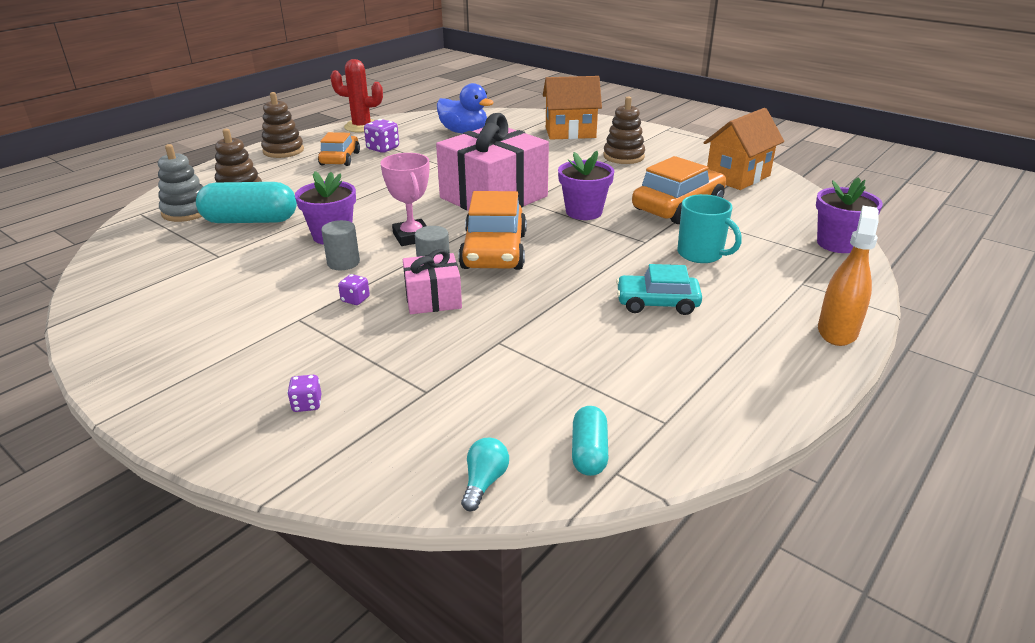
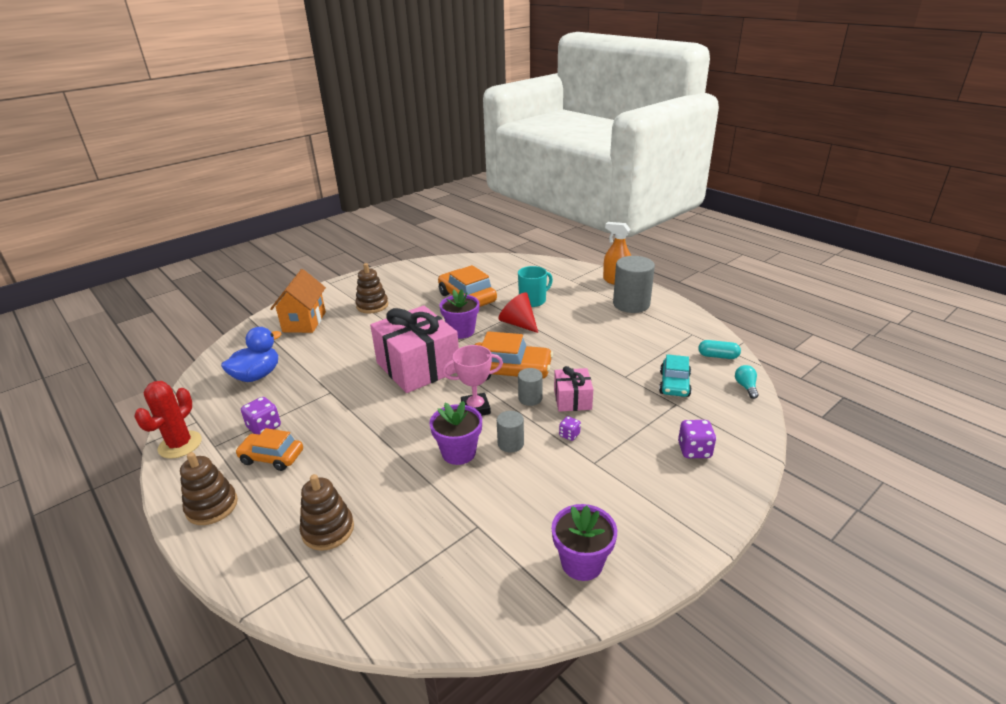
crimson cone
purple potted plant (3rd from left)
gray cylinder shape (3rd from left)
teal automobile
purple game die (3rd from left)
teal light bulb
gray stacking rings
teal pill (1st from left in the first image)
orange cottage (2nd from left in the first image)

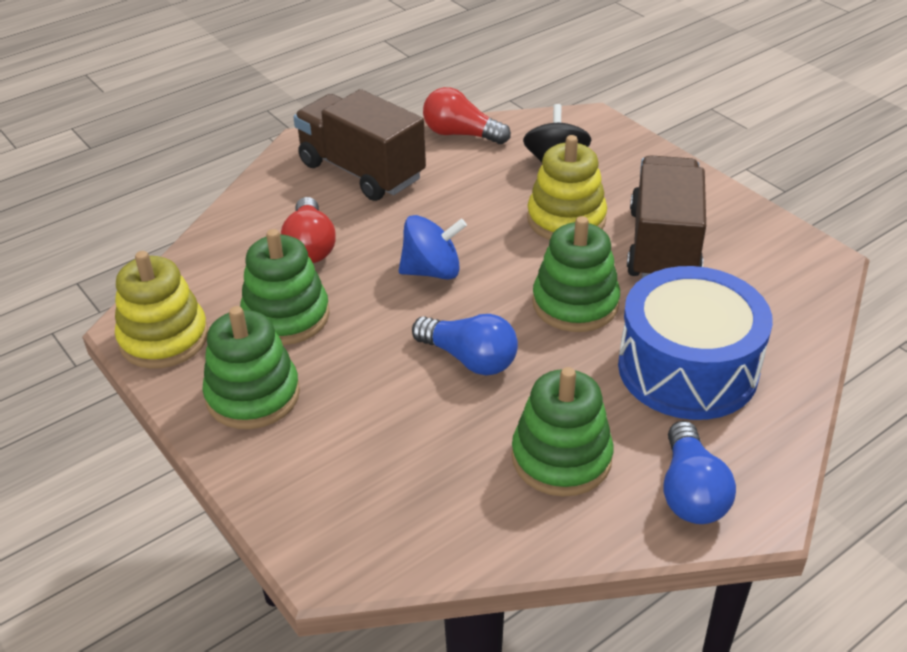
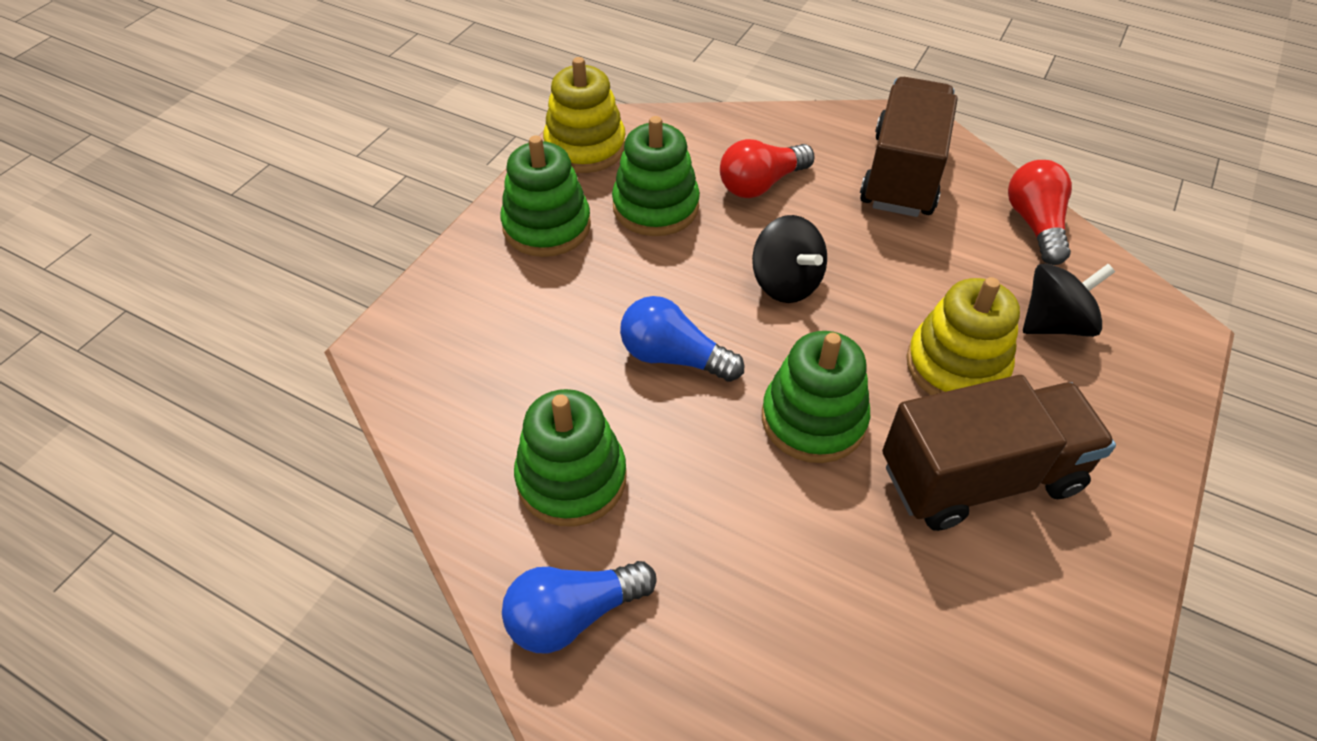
blue light bulb (2nd from left)
jet-black spinning top (1st from left)
blue drum

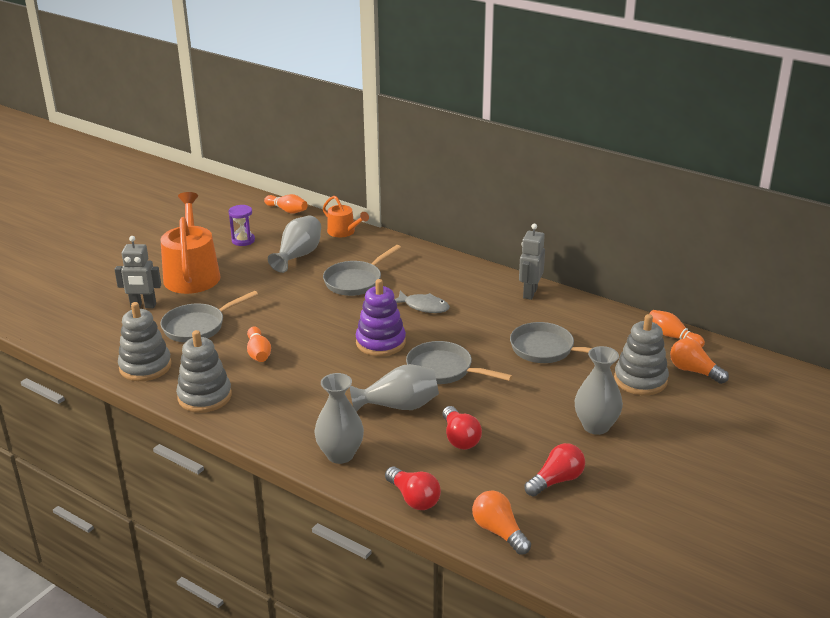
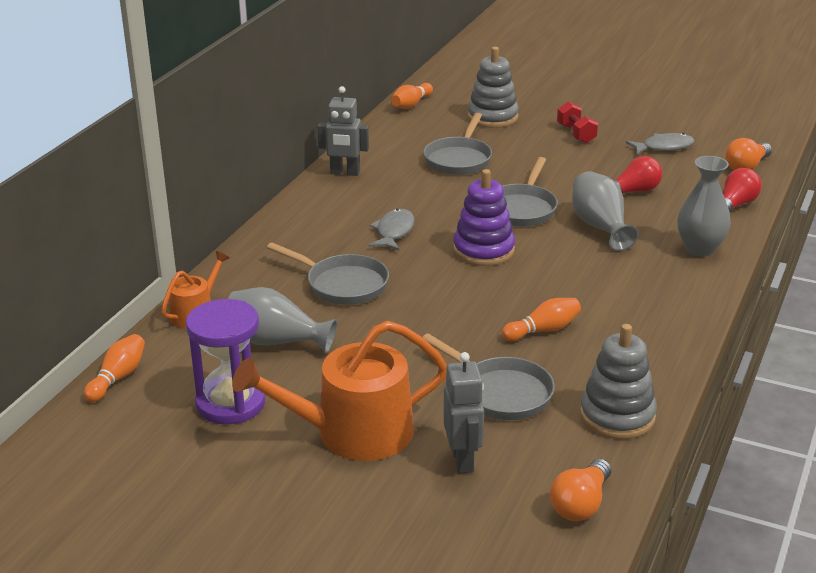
purple hourglass
orange light bulb (1st from left)
crimson dumbbell
gray fish figure (2nd from left)
gray stacking rings (2nd from left in the first image)

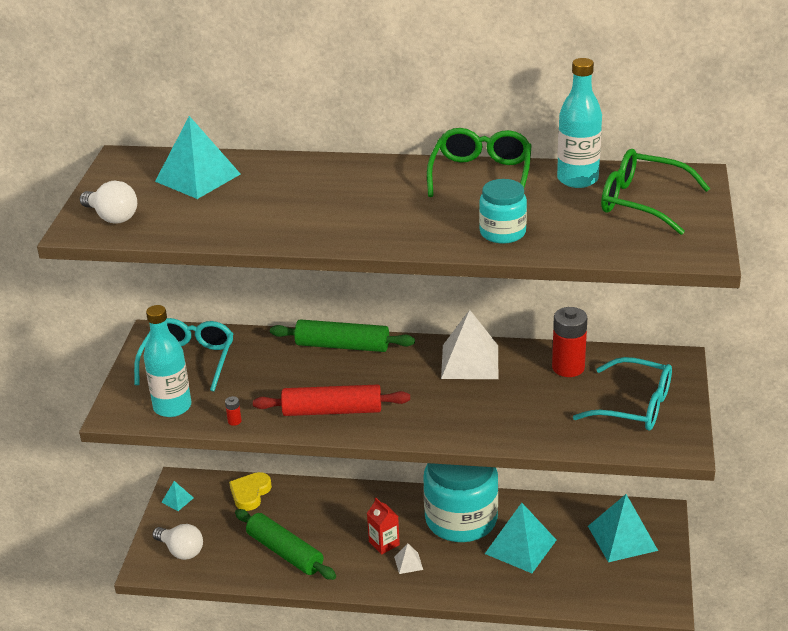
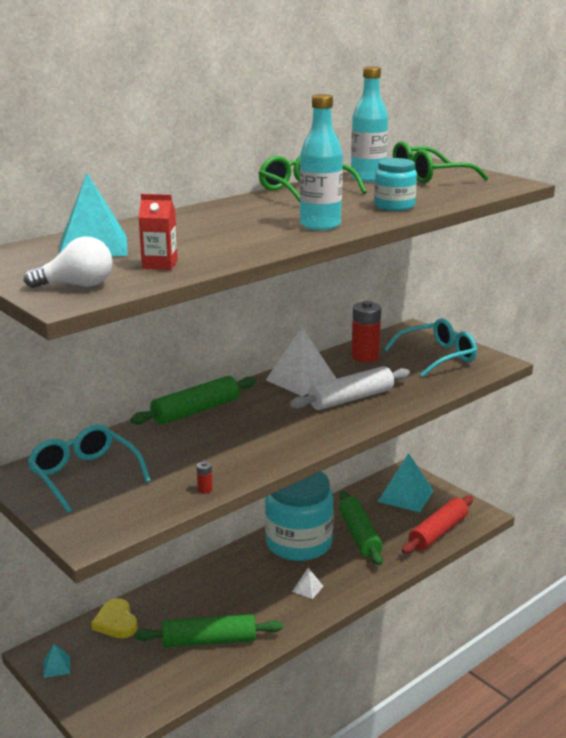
crimson juice carton
white pastry roller
teal bottle (1st from left)
leaf-green pastry roller (3rd from left)
crimson pastry roller
white light bulb (2nd from left in the first image)

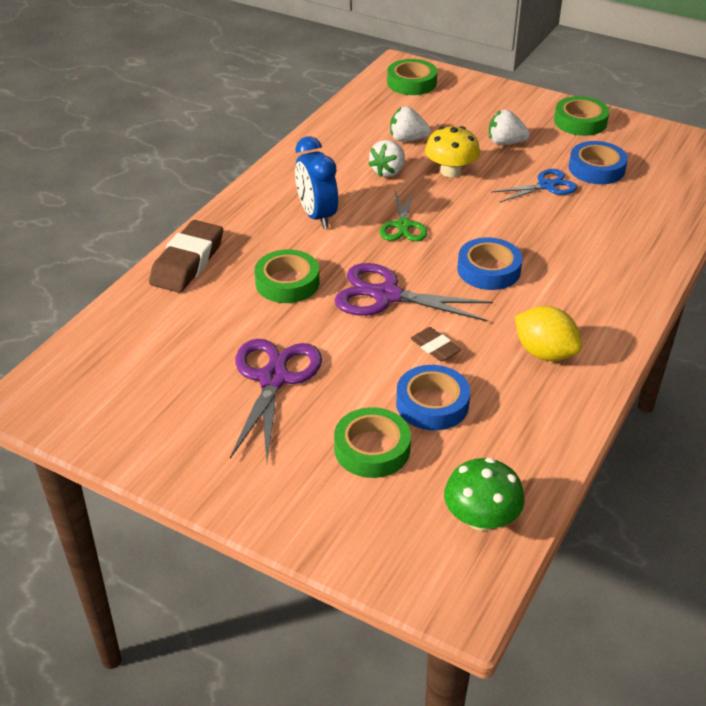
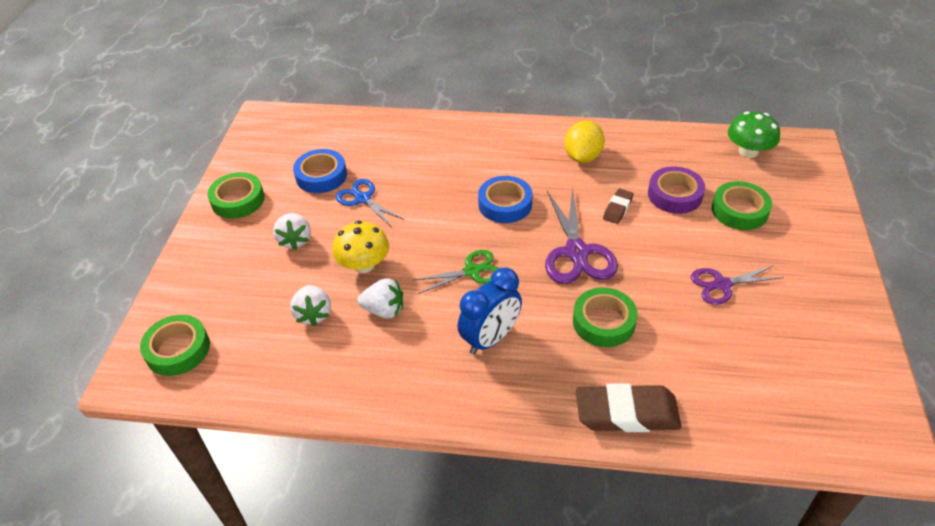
purple sticky tape
purple pair of scissors (2nd from left)

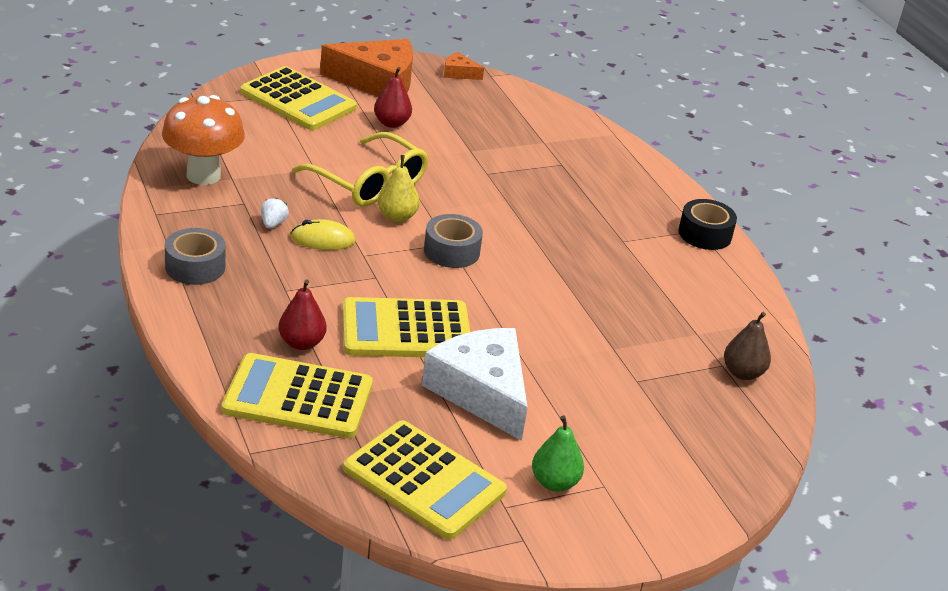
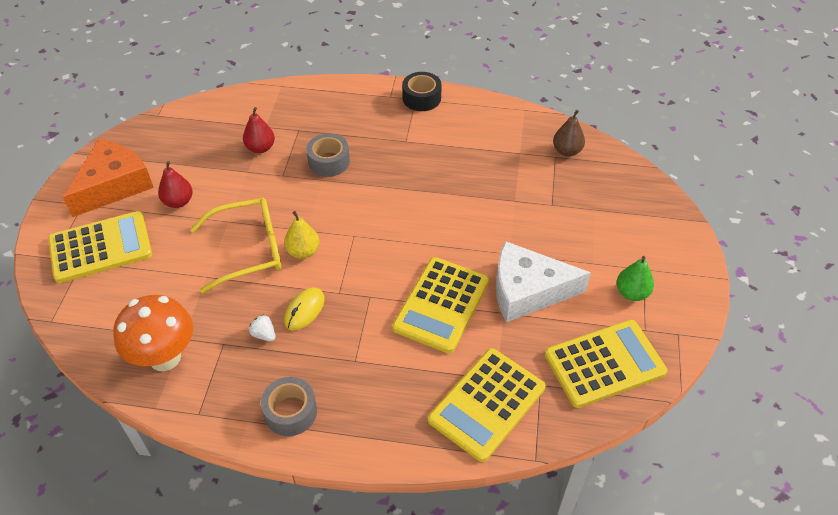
crimson pear (2nd from left)
gray sticky tape (2nd from left)
orange piece of cheese (2nd from left in the first image)

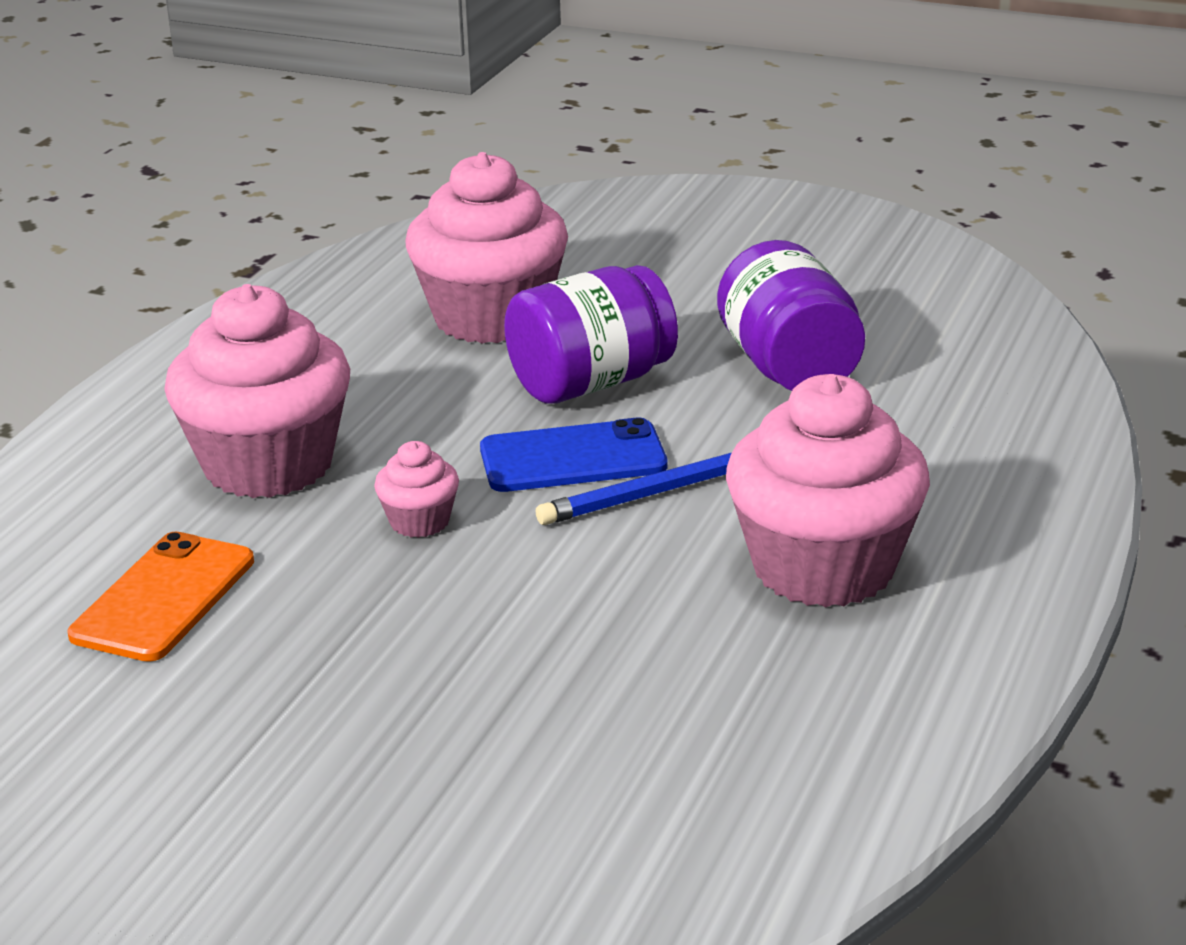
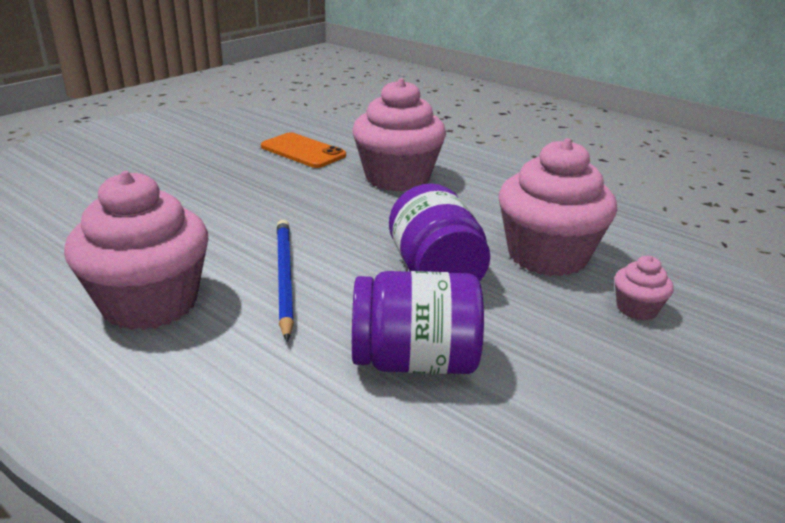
pink muffin (4th from left)
blue phone

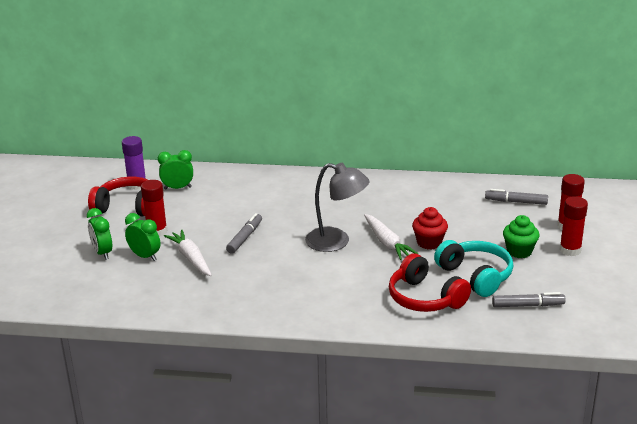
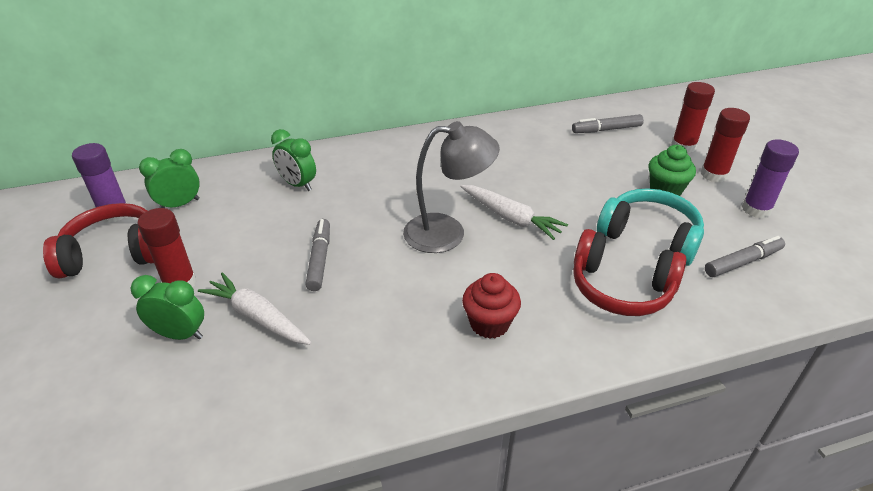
leaf-green bedside clock (3rd from left)
crimson muffin
purple stick of glue (2nd from left)

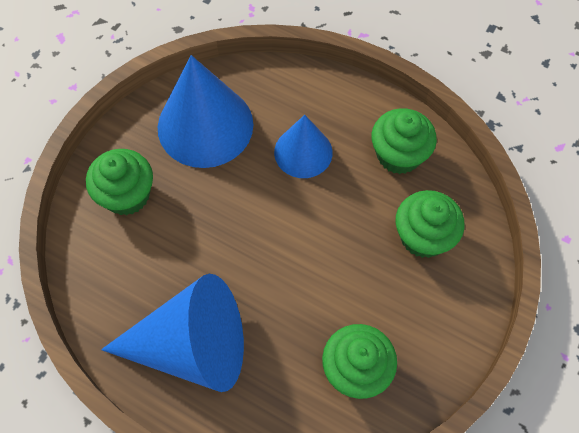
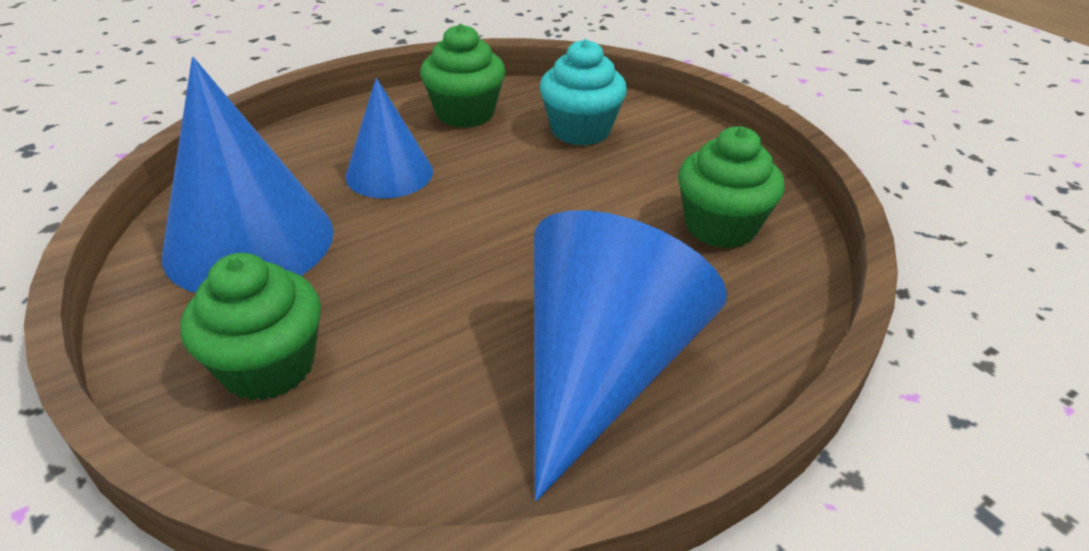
teal muffin

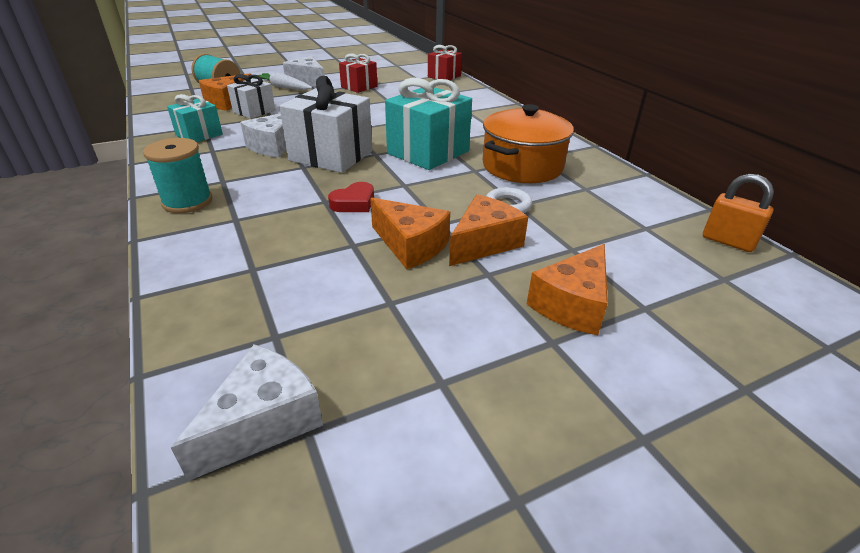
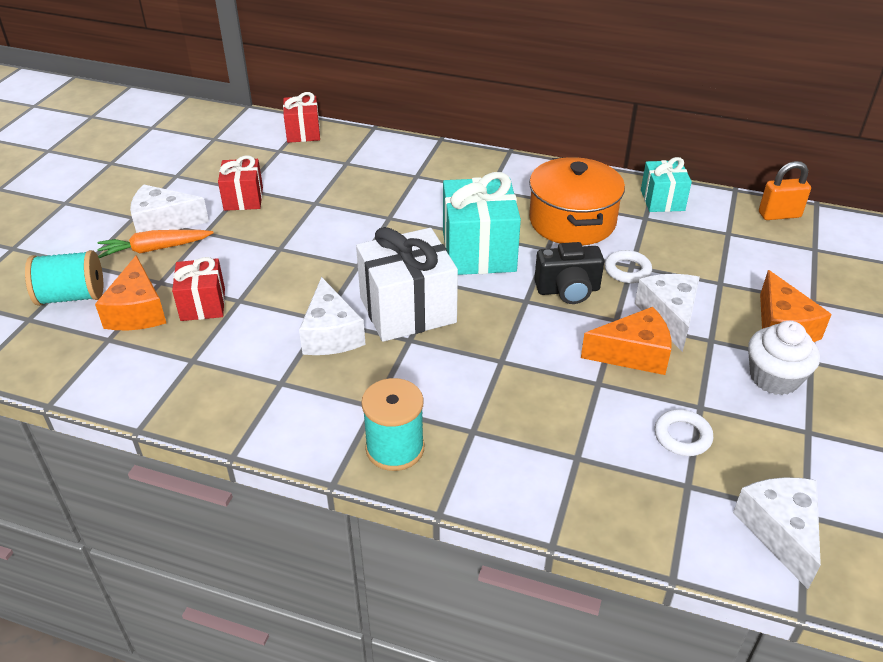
orange carrot
crimson present (1st from left)
jet-black compact camera
white piece of cheese (3rd from left)
teal present (2nd from left)
white hoop (2nd from left)
white muffin
crimson love heart

